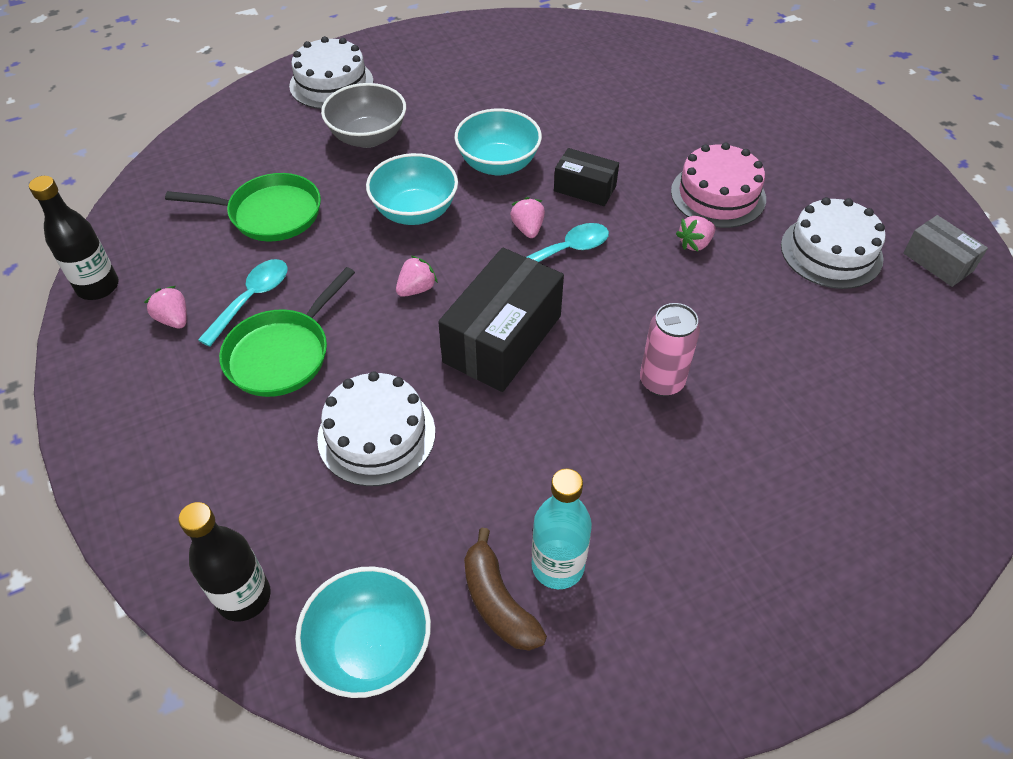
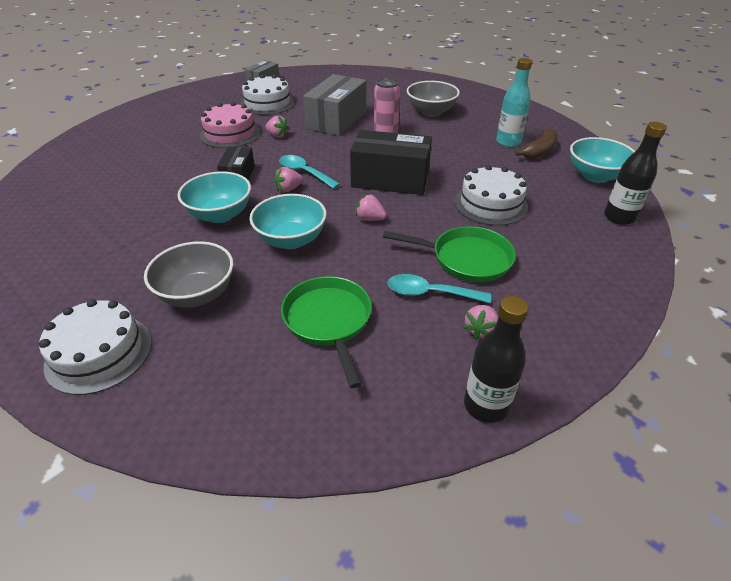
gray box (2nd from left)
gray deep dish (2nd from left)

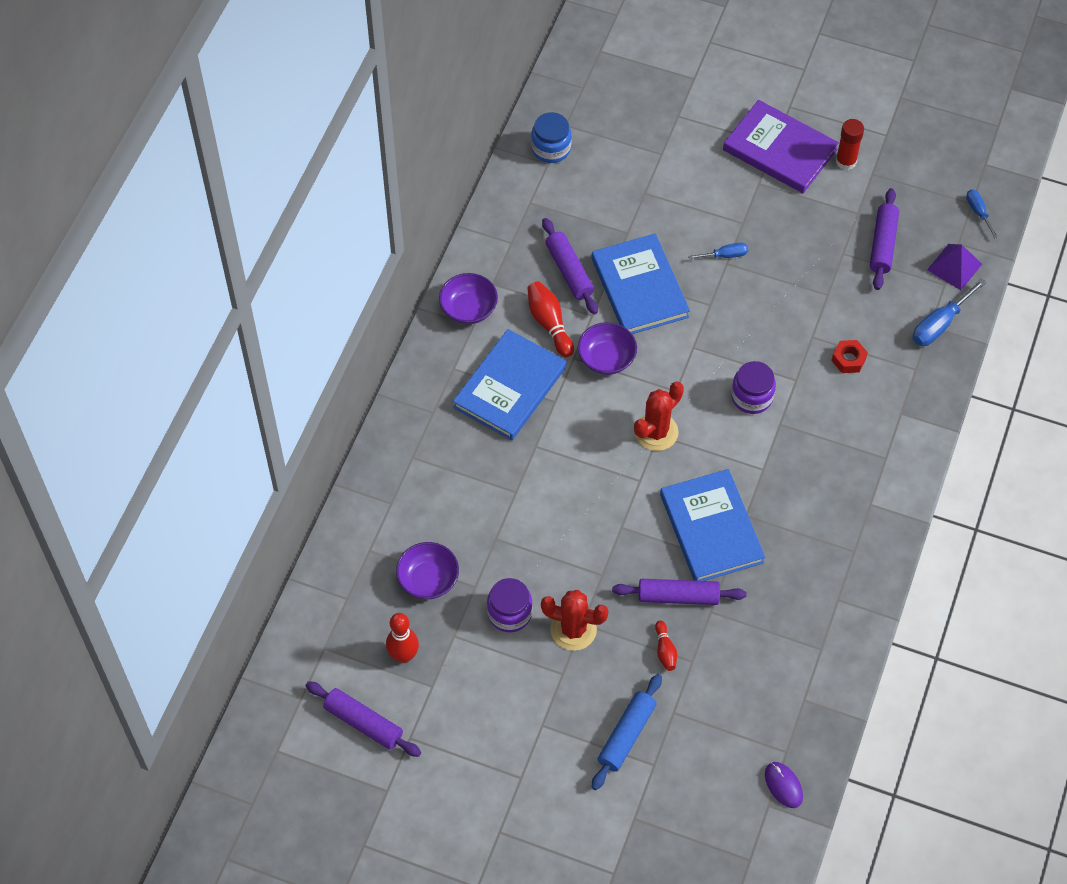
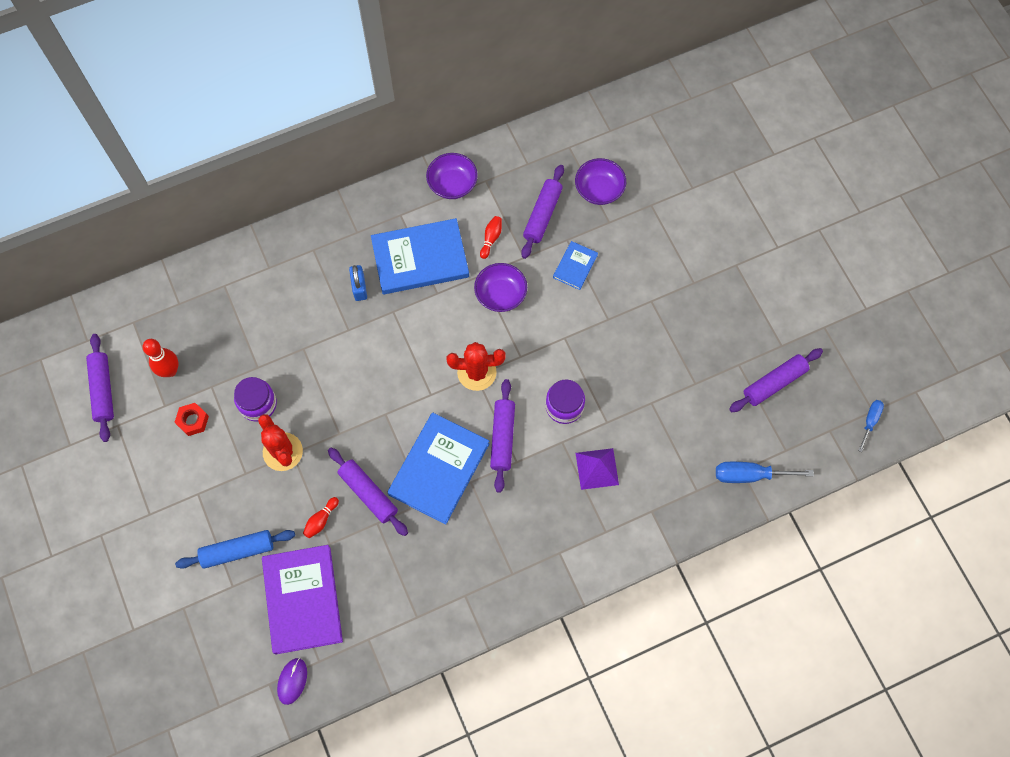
crimson hex nut
purple hardback
blue small lock
crimson tenpin (3rd from left)
purple pastry roller (3rd from left)
blue hardback (3rd from left)
purple deep dish (3rd from left)
purple pyramid shape
blue jam jar
blue hand screwdriver (1st from left in the first image)
crimson stick of glue

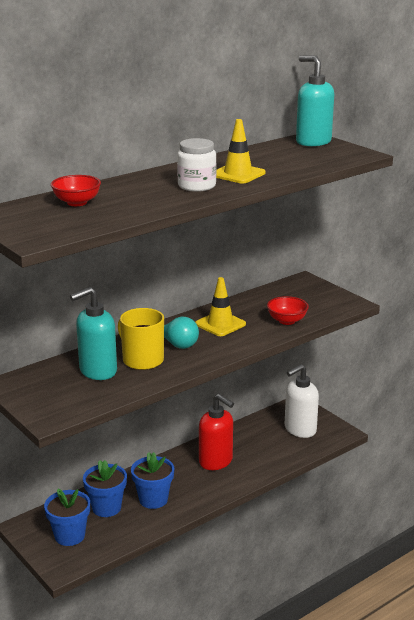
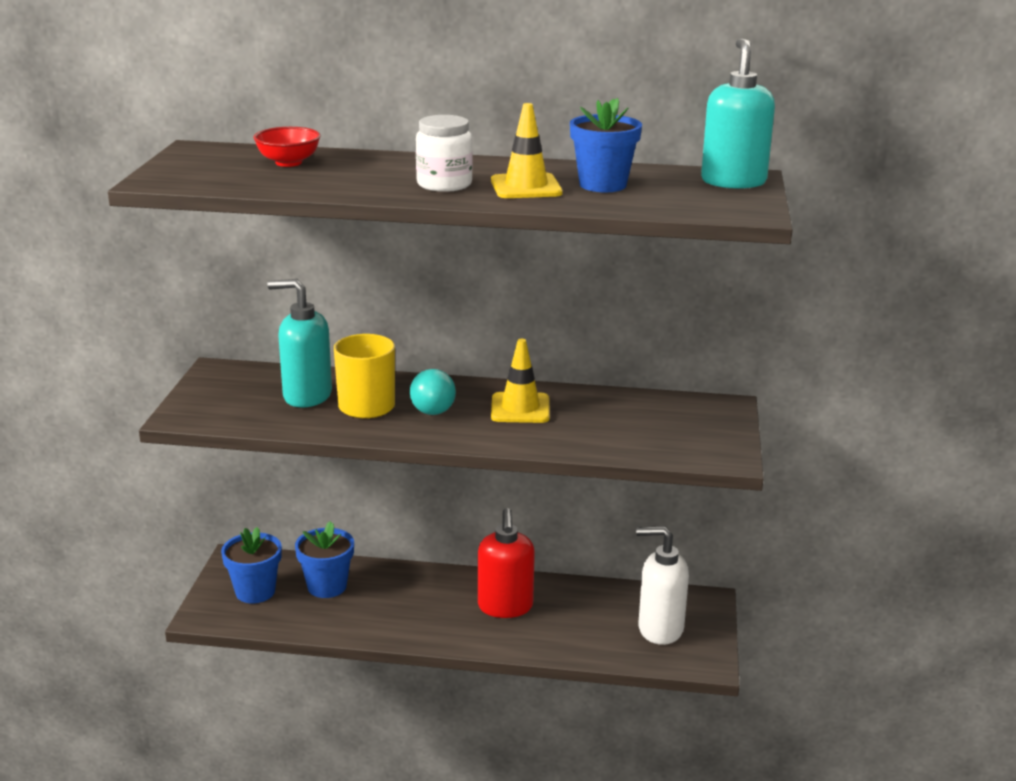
blue potted plant (3rd from left)
crimson deep dish (2nd from left in the first image)

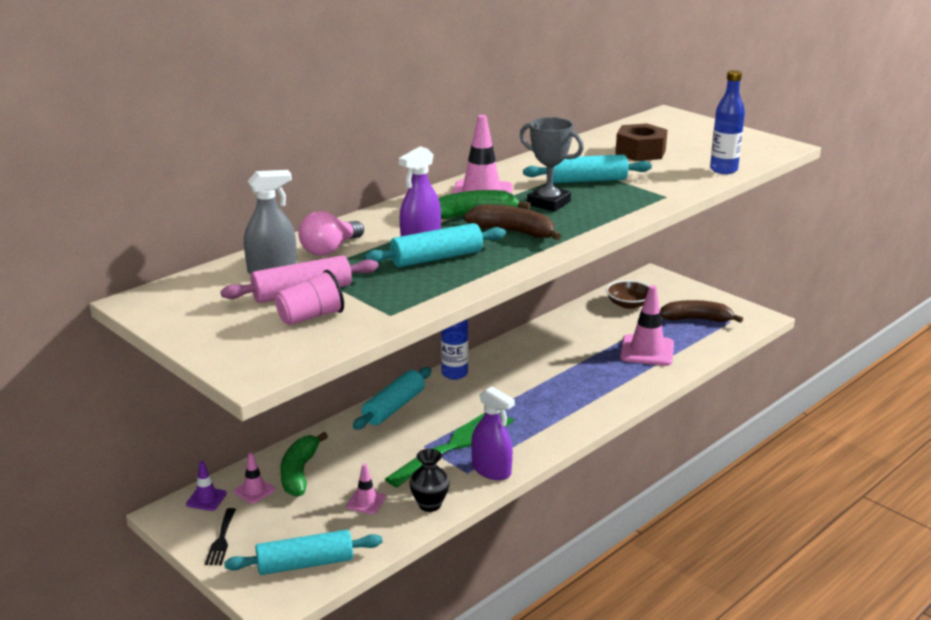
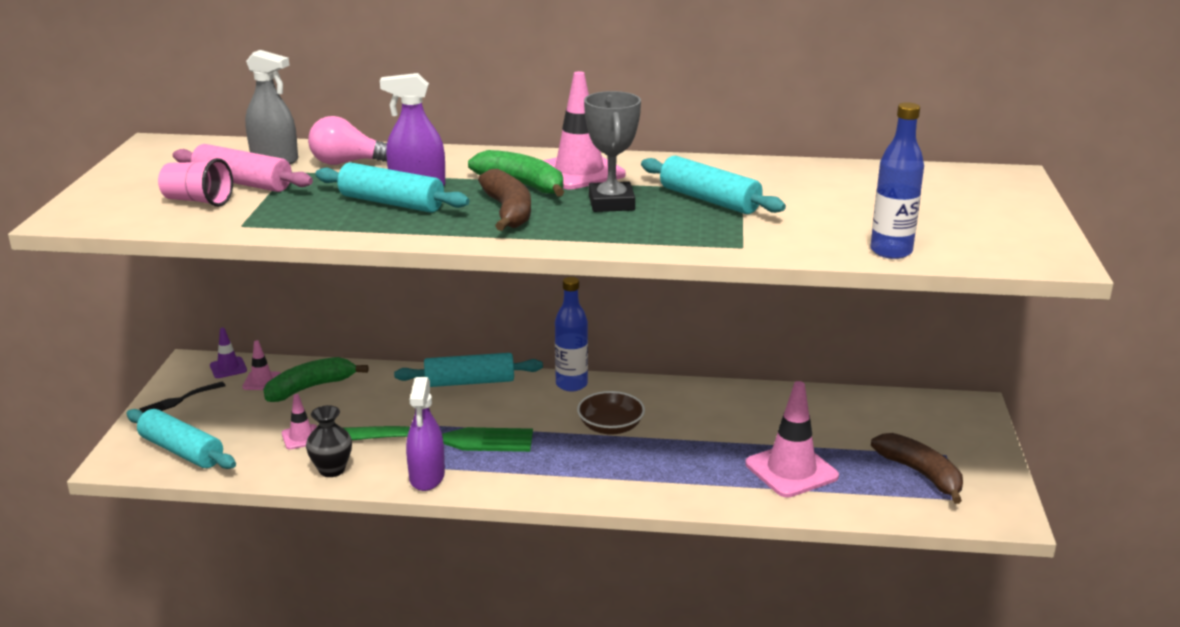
brown deep dish
brown hex nut

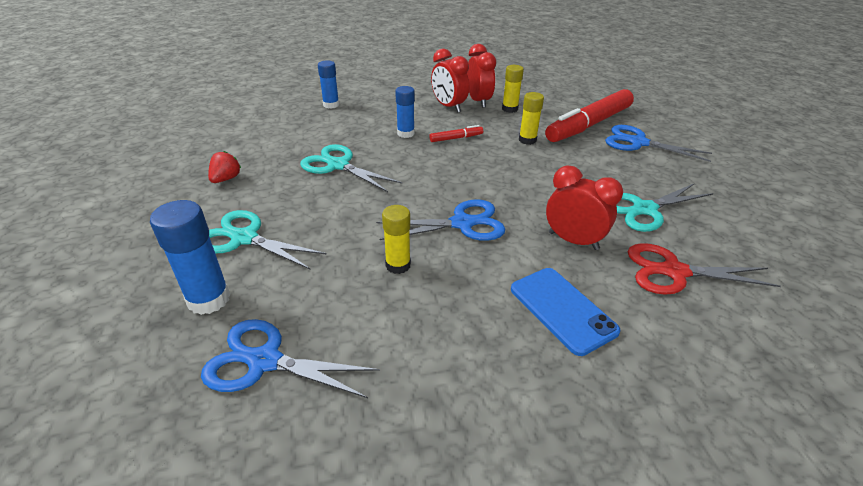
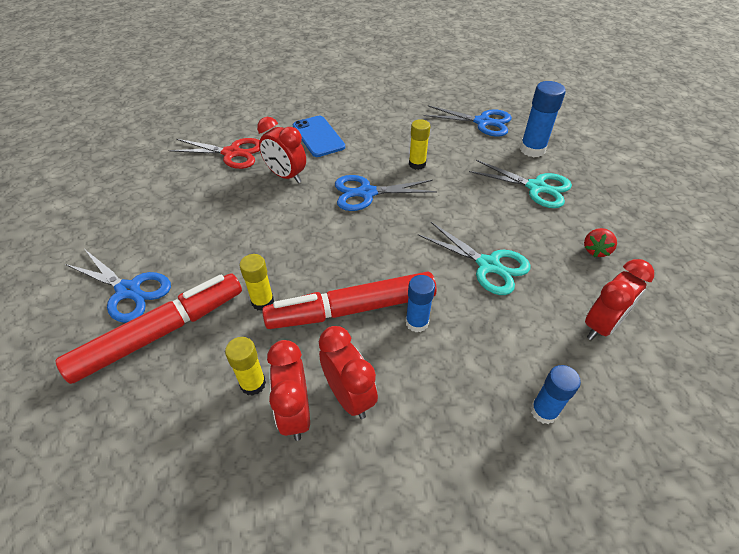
crimson marker (2nd from left)
crimson bedside clock (4th from left)
teal pair of scissors (3rd from left in the first image)

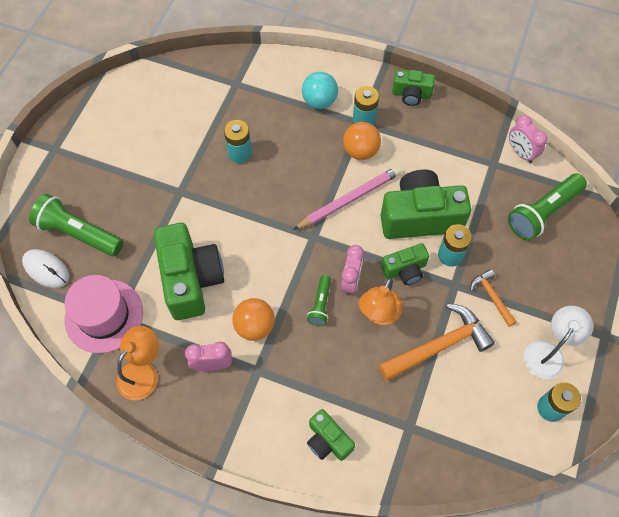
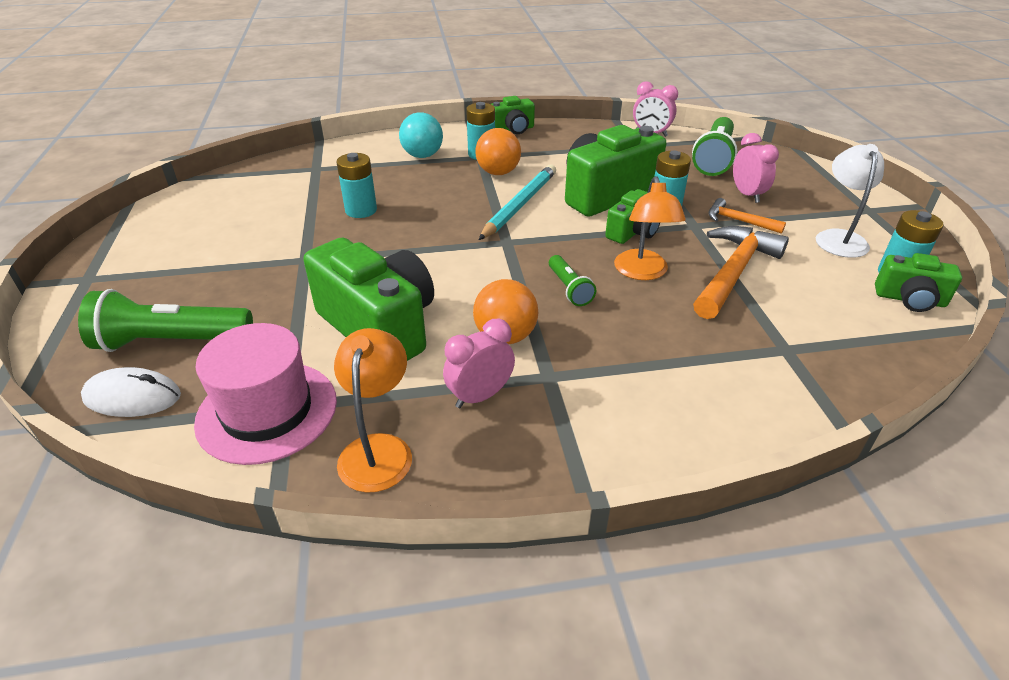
teal pencil
pink bedside clock (3rd from left)
leaf-green compact camera (5th from left)

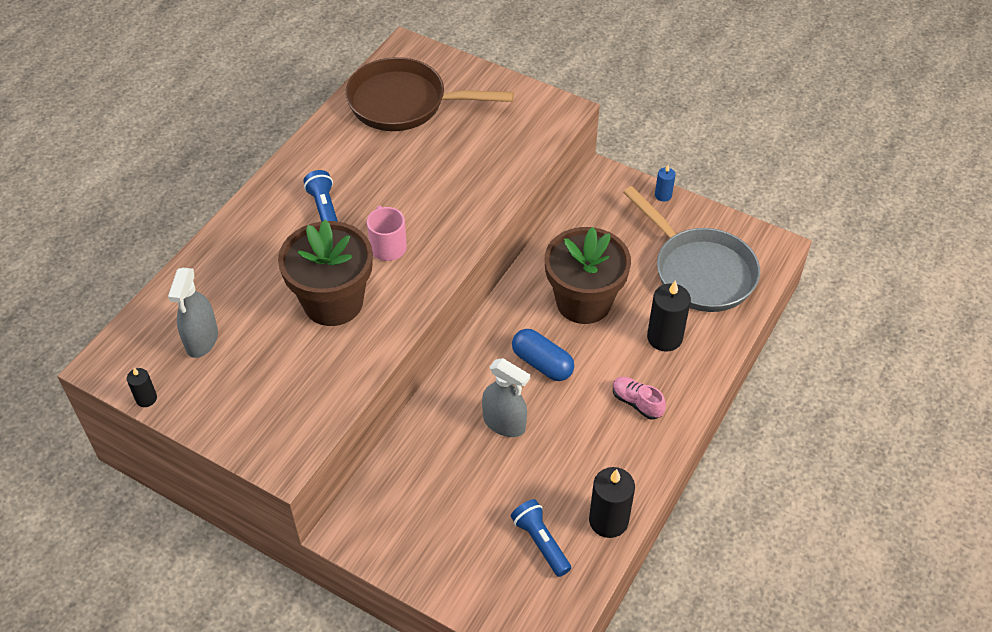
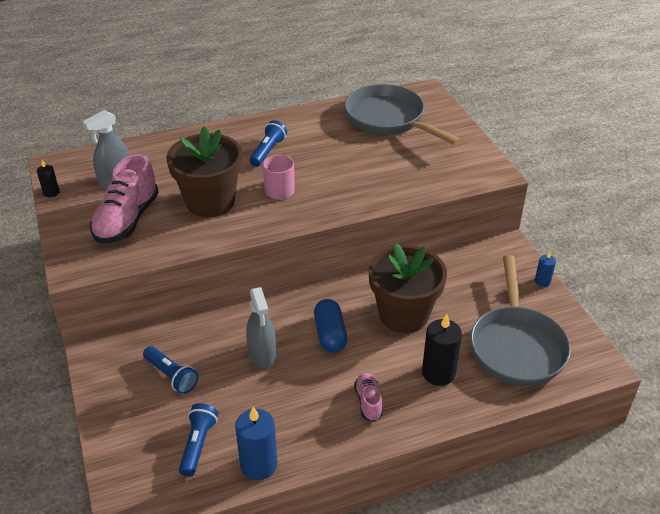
pink lace-up shoe (1st from left)
blue flashlight (1st from left)
blue wax candle (1st from left)
gray frying pan (1st from left)

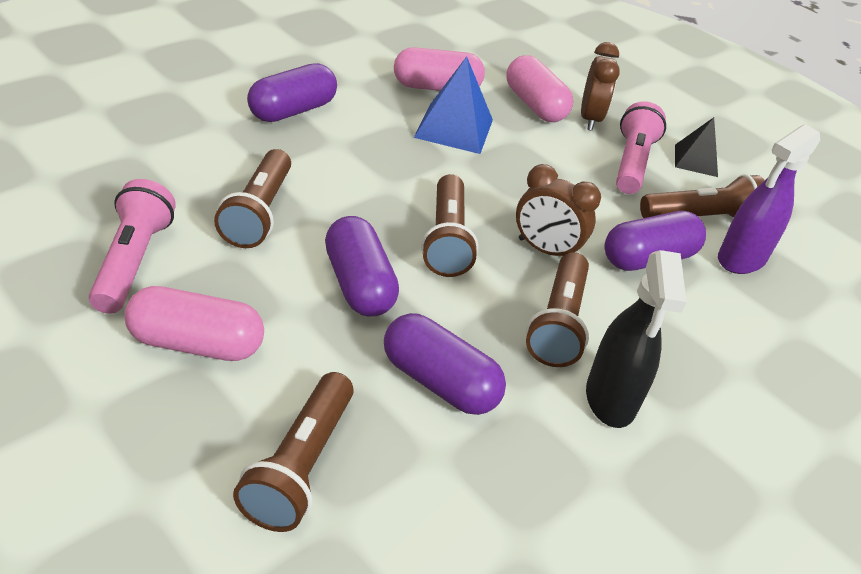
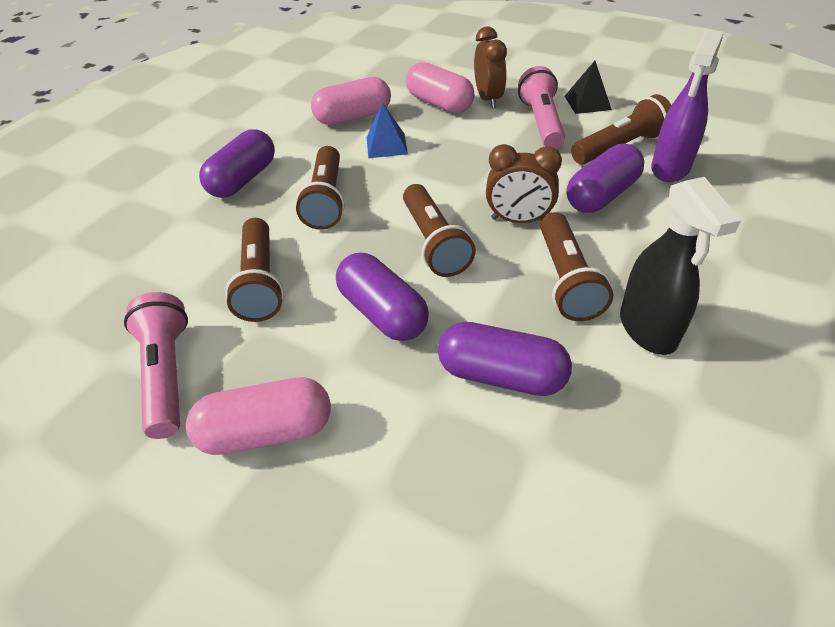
brown flashlight (2nd from left)
blue pyramid shape

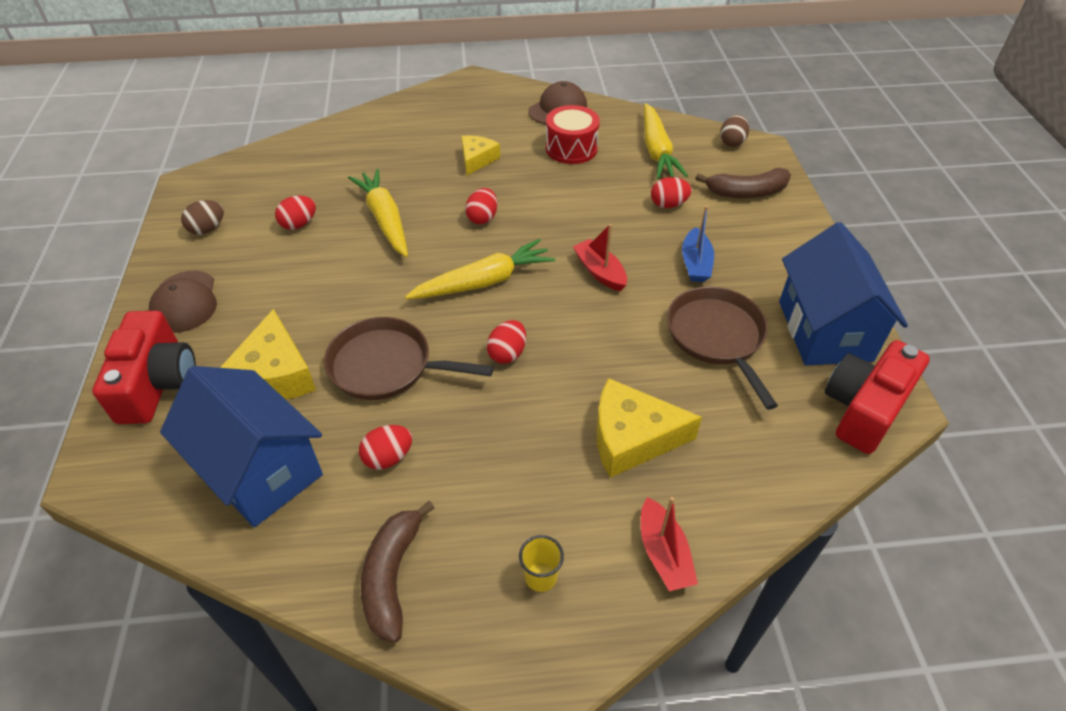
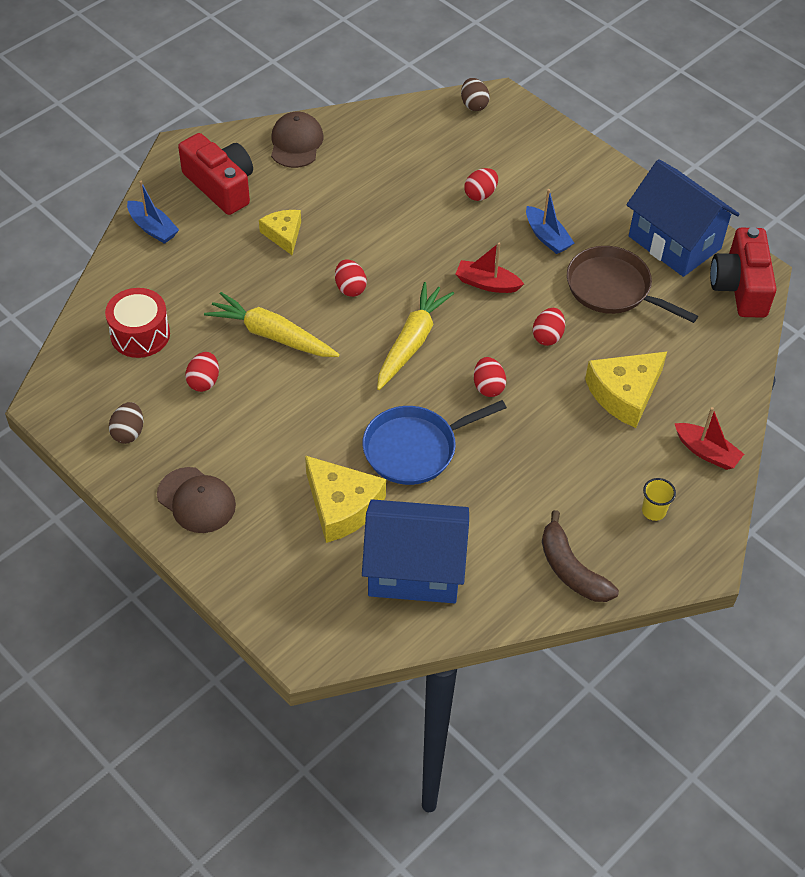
crimson drum
blue toy boat (1st from left)
crimson compact camera (1st from left)
blue frying pan
crimson egg shape (5th from left)
golden carrot (3rd from left in the first image)
brown banana (2nd from left in the first image)

